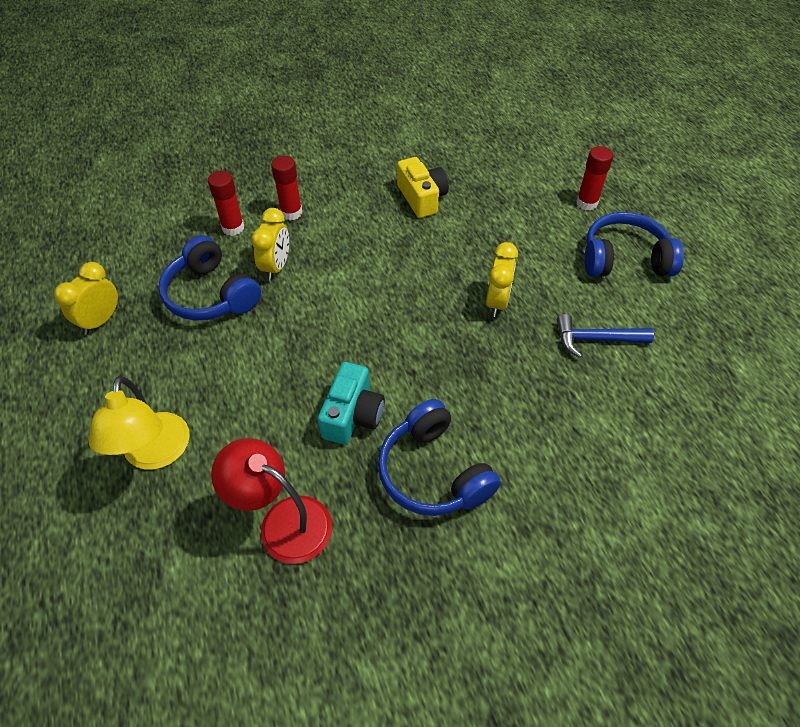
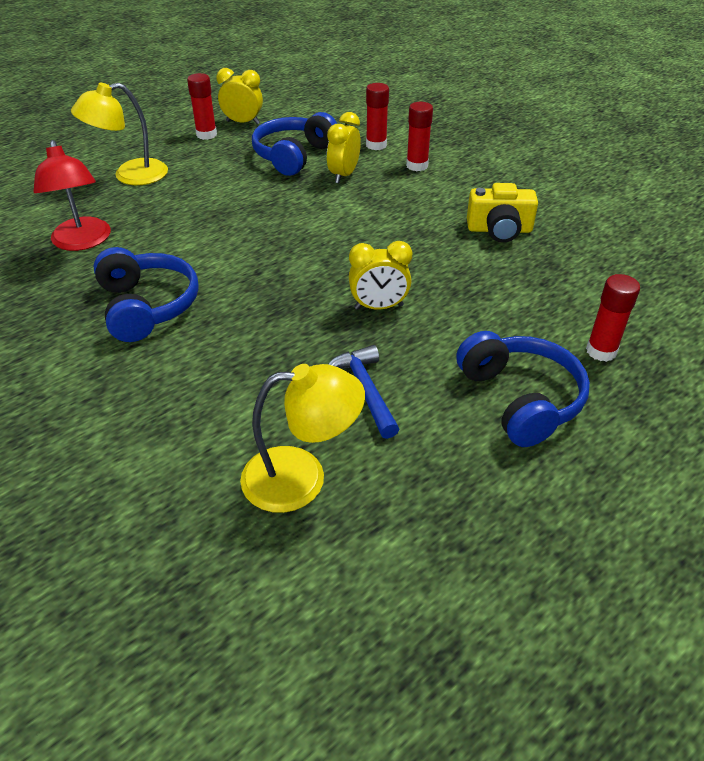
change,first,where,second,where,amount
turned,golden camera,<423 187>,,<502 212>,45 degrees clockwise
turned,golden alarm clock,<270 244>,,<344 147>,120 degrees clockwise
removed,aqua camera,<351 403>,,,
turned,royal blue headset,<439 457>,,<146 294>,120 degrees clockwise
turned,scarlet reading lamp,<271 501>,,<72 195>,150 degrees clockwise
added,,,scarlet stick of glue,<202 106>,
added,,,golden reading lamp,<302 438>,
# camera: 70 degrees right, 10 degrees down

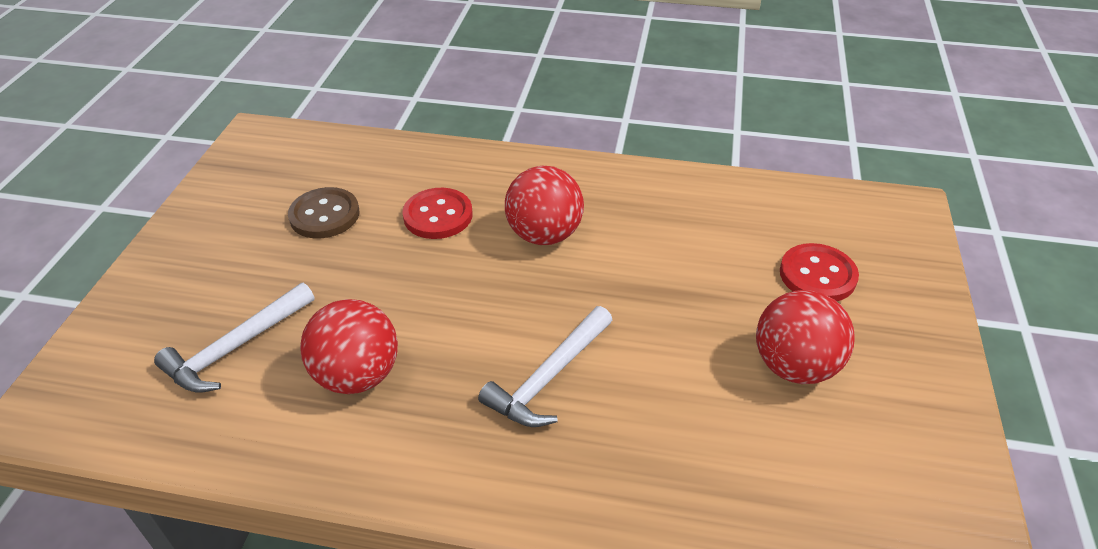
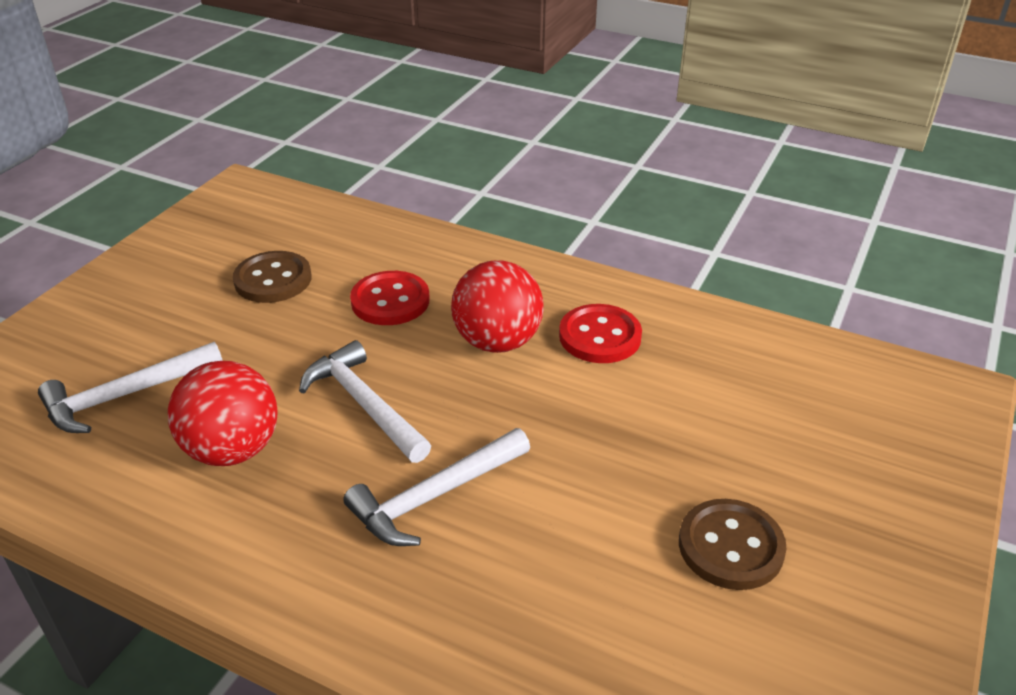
change,first,where,second,where,amount
moved,scarlet shirt button,<819 272>,,<600 333>,
replaced,scarlet ball,<805 337>,brown shirt button,<732 544>,
added,,,snow-white claw hammer,<365 401>,
# camera: 15 degrees right, 5 degrees down

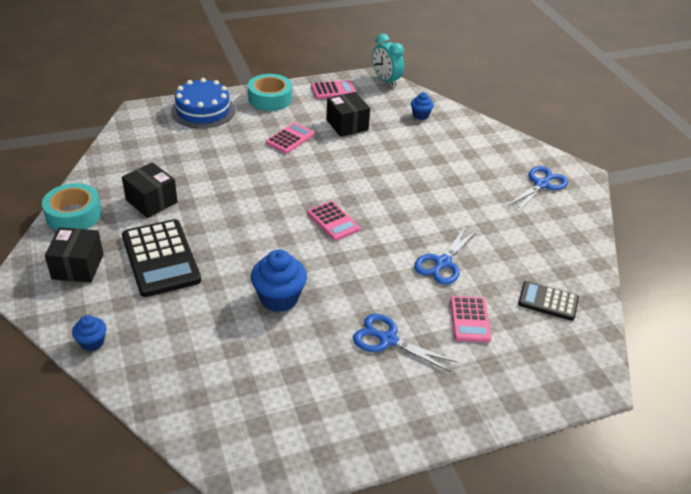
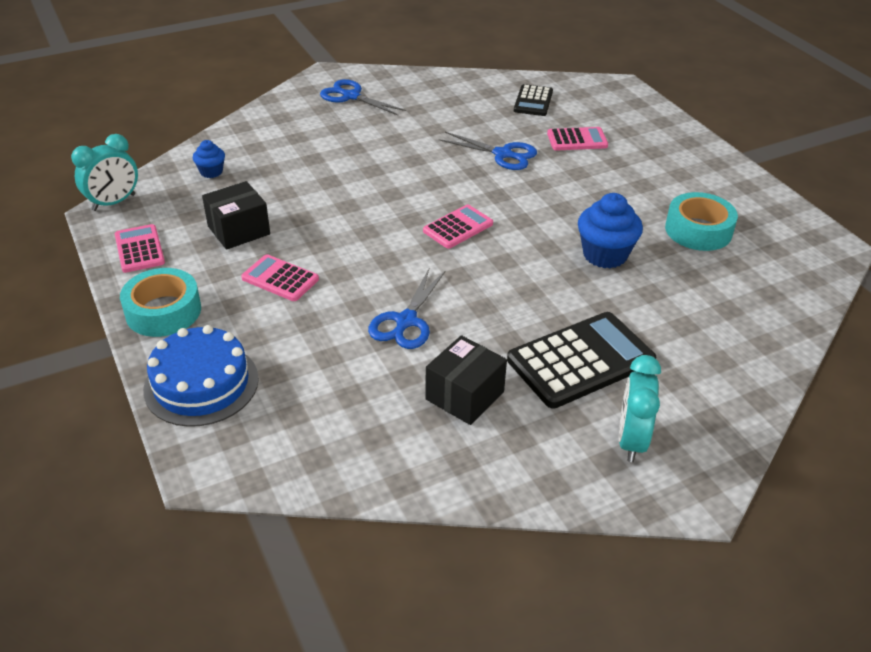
change,first,where,second,where,amount
moved,aqua sticky tape,<72 207>,,<701 221>,
replaced,ebony parcel,<74 255>,aqua alarm clock,<640 408>,
moved,royal blue pair of scissors,<405 343>,,<407 309>,
removed,royal blue cupcake,<89 333>,,,
# camera: 95 degrees left, 0 degrees up

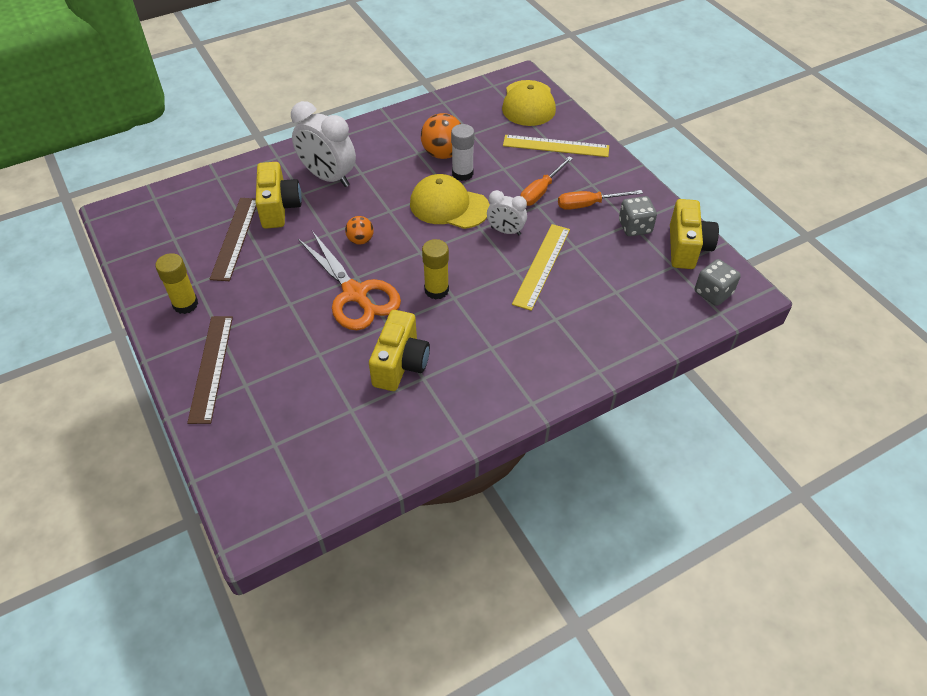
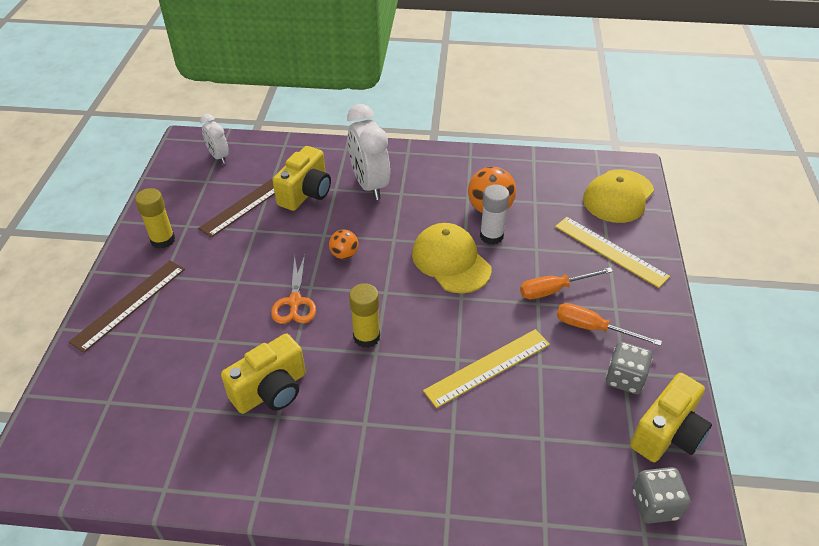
change,first,where,second,where,amount
moved,snow-white alarm clock,<507 212>,,<214 139>,
resized,bright orange pair of scissors,<349 280>,,<293 289>,x0.61
# camera: 35 degrees right, 5 degrees down

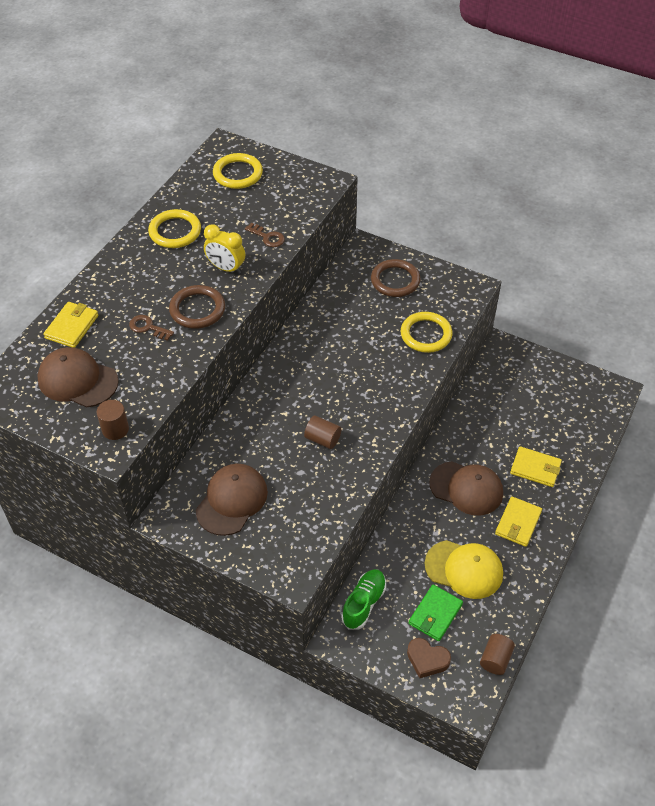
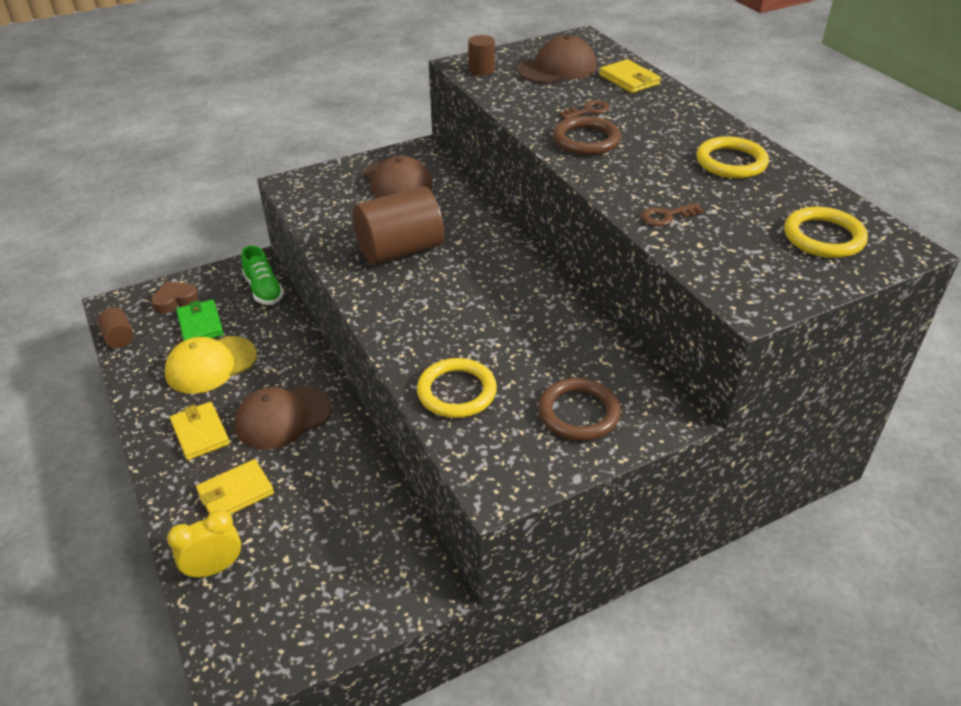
change,first,where,second,where,amount
moved,golden alarm clock,<224 249>,,<204 544>,
resized,brown cylinder shape,<322 432>,,<398 225>,x2.10
# camera: 125 degrees right, 10 degrees down

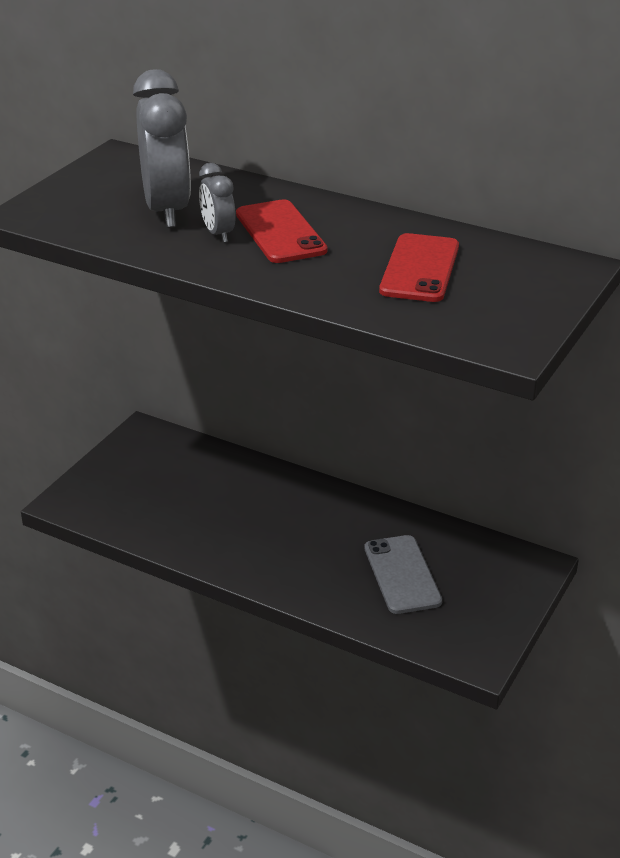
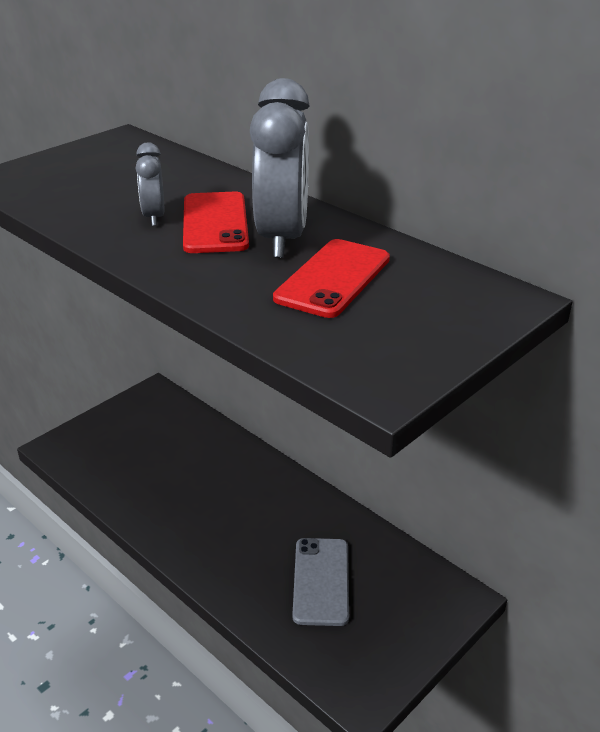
change,first,where,second,where,amount
moved,ash-grey alarm clock,<162 148>,,<280 168>,
# camera: 15 degrees right, 0 degrees up

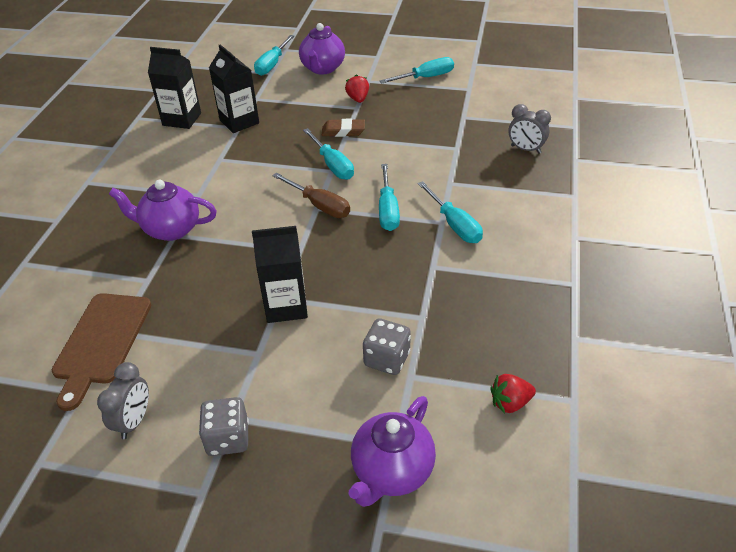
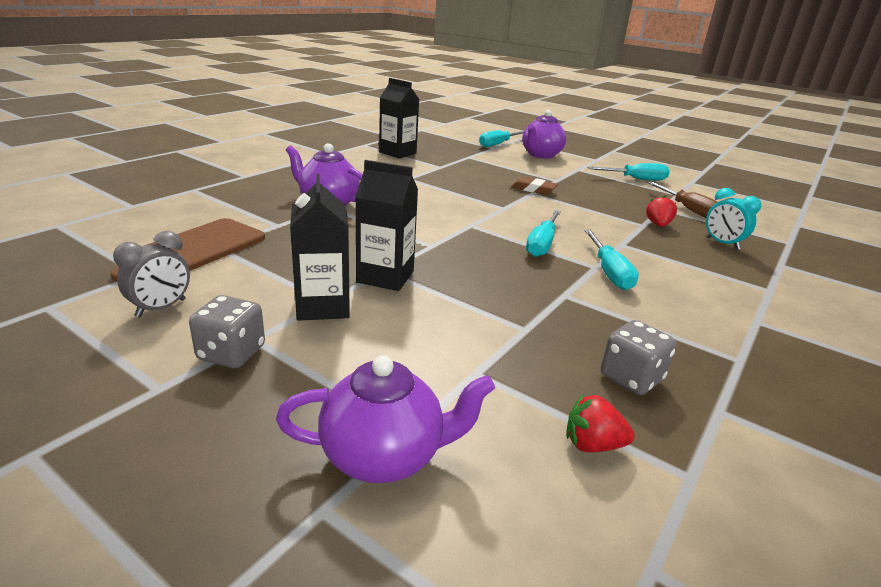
change,first,where,second,where,amount
moved,ebony juice carton,<234 88>,,<320 247>,
moved,scarlet strawberry,<357 88>,,<661 211>,
recoloured,ash-grey alarm clock,<530 129>,aqua alarm clock,<734 219>,
removed,aqua screwdriver,<328 154>,,,
moved,brown screwdriver,<311 195>,,<682 200>,
moved,ash-grey dice,<387 346>,,<638 357>,
turned,purple teapot,<392 451>,,<385 419>,150 degrees counterclockwise
# camera: 20 degrees right, 15 degrees down

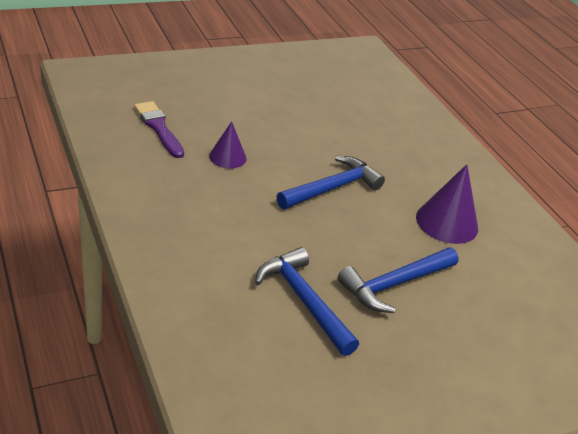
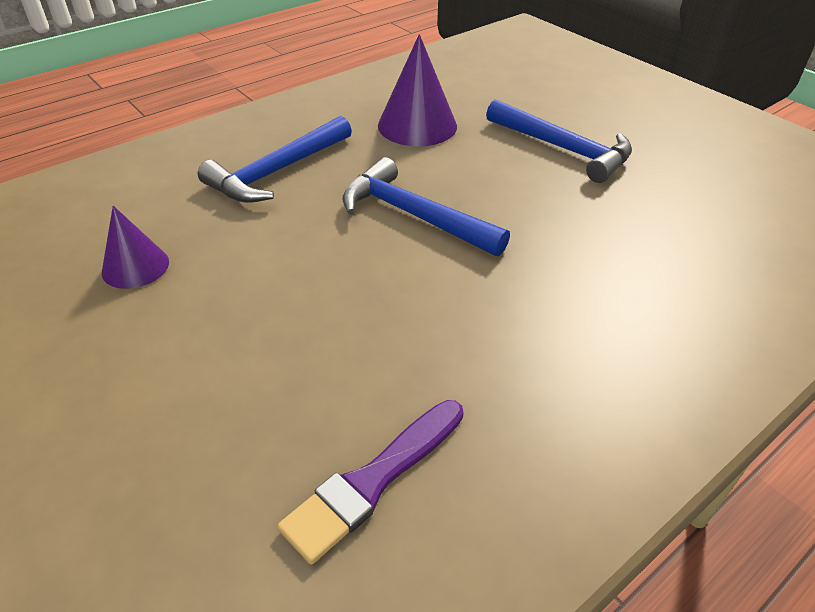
change,first,where,second,where,amount
moved,purple solid cone,<227 145>,,<135 247>,
moved,royal blue claw hammer,<307 301>,,<275 159>,
# camera: 100 degrees left, 5 degrees up

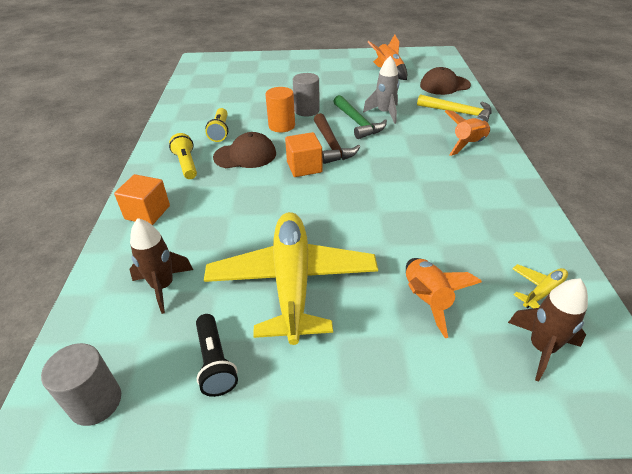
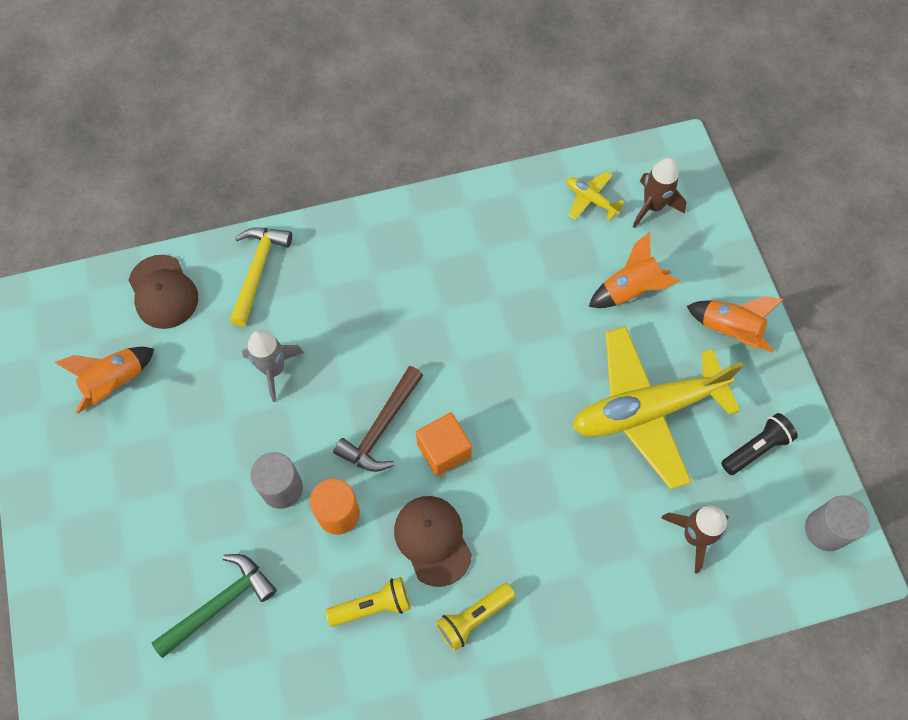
change,first,where,second,where,amount
moved,leaf-green claw hammer,<360 117>,,<214 606>,
moved,bright orange spaceship,<467 133>,,<735 324>,
turned,brown claw hammer,<337 138>,,<378 419>,150 degrees clockwise
removed,bright orange cube,<142 199>,,,
# camera: 105 degrees left, 25 degrees up

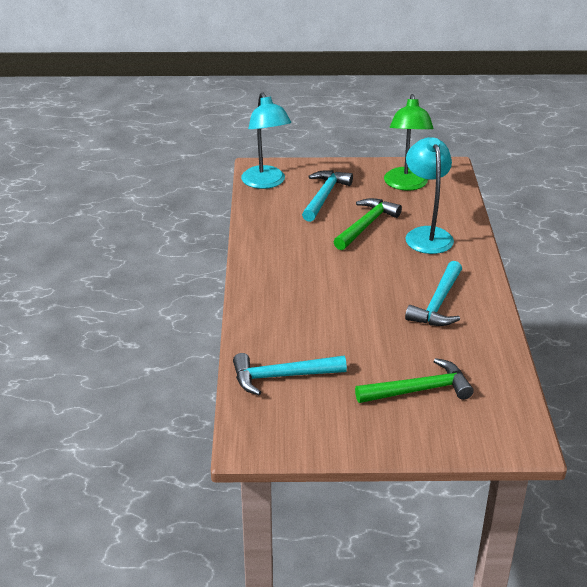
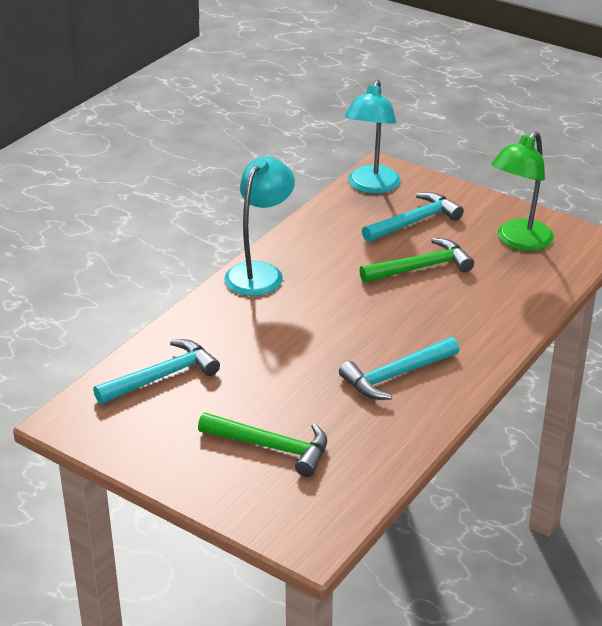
change,first,where,second,where,amount
moved,aqua reading lamp,<429 195>,,<259 226>,
turned,aqua claw hammer,<290 374>,,<156 371>,120 degrees clockwise
# camera: 35 degrees right, 0 degrees up

